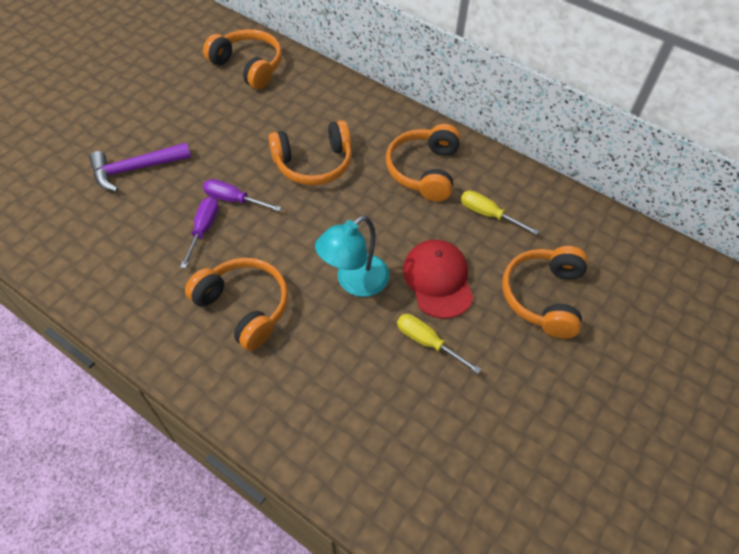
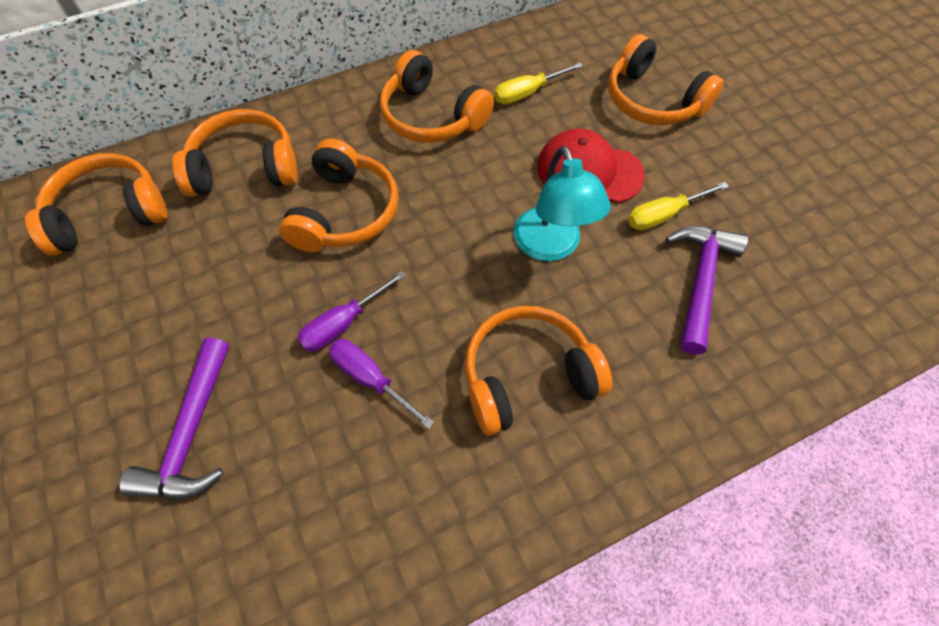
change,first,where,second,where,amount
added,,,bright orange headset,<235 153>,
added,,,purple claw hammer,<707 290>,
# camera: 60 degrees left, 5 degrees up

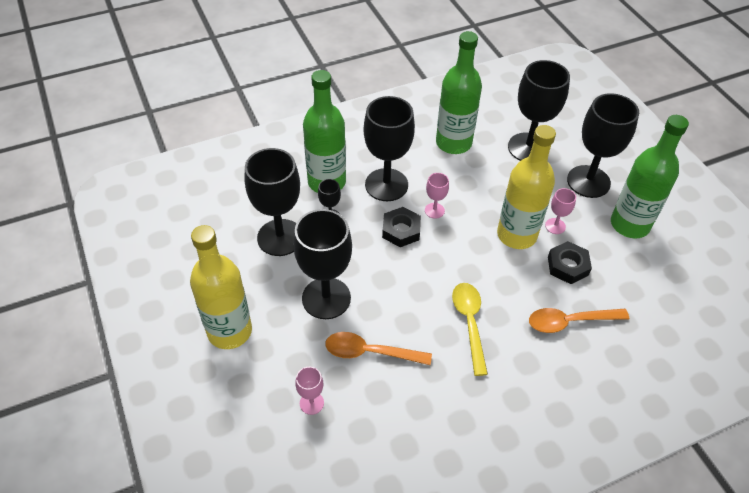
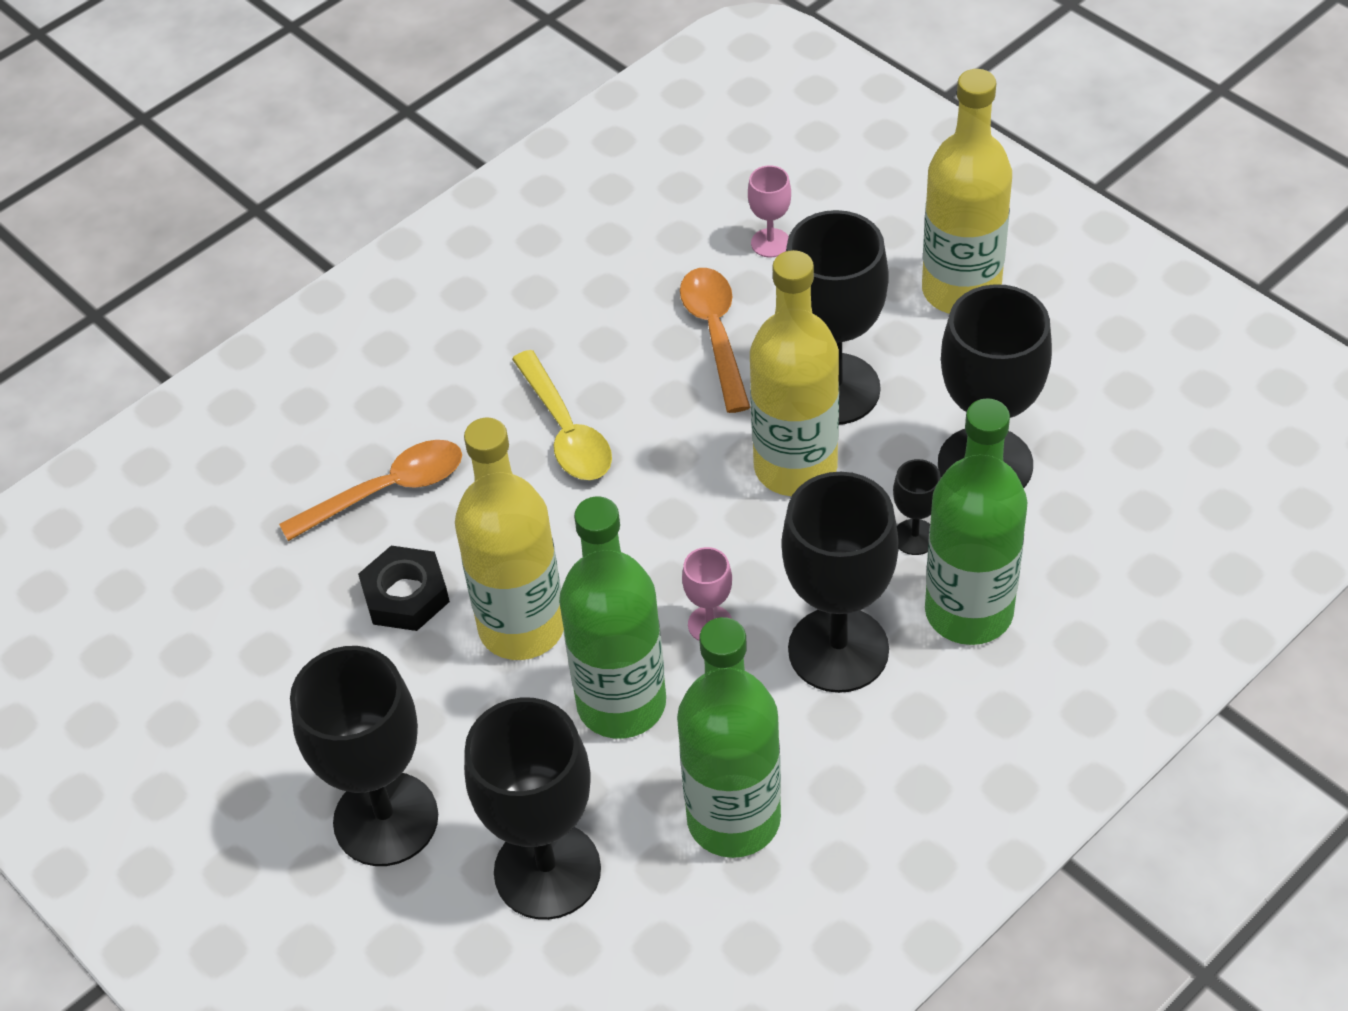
change,first,where,second,where,amount
moved,leaf-green bottle,<650 176>,,<612 617>,
removed,pink chalice,<560 211>,,,
removed,ebony hexagon nut,<401 227>,,,
turned,bright orange tablespoon,<378 348>,,<715 340>,90 degrees counterclockwise
added,,,golden bottle,<794 373>,
# camera: 165 degrees right, 0 degrees up

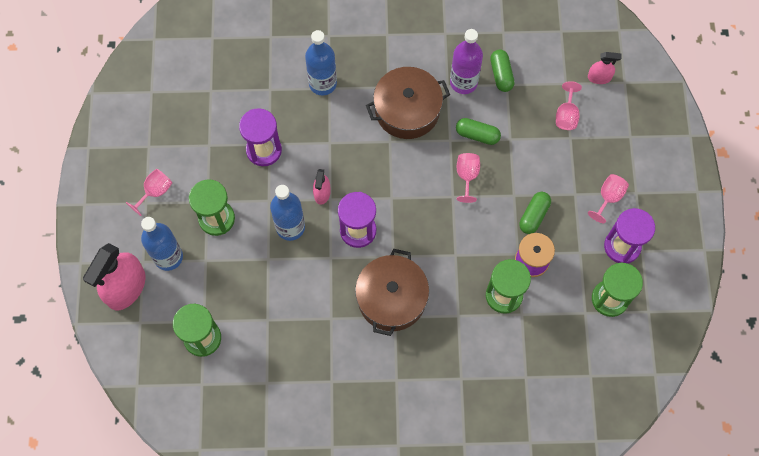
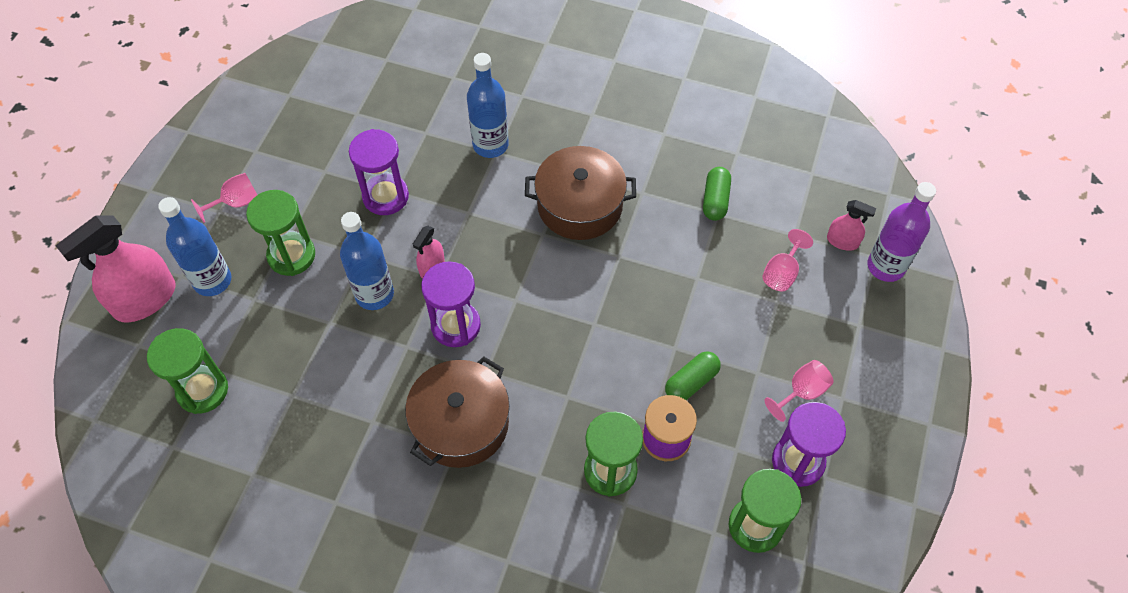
change,first,where,second,where,amount
moved,purple bottle,<466 61>,,<901 232>,
removed,leaf-green capsule,<478 131>,,,
removed,pink chalice,<468 178>,,,
# camera: 20 degrees right, 10 degrees down

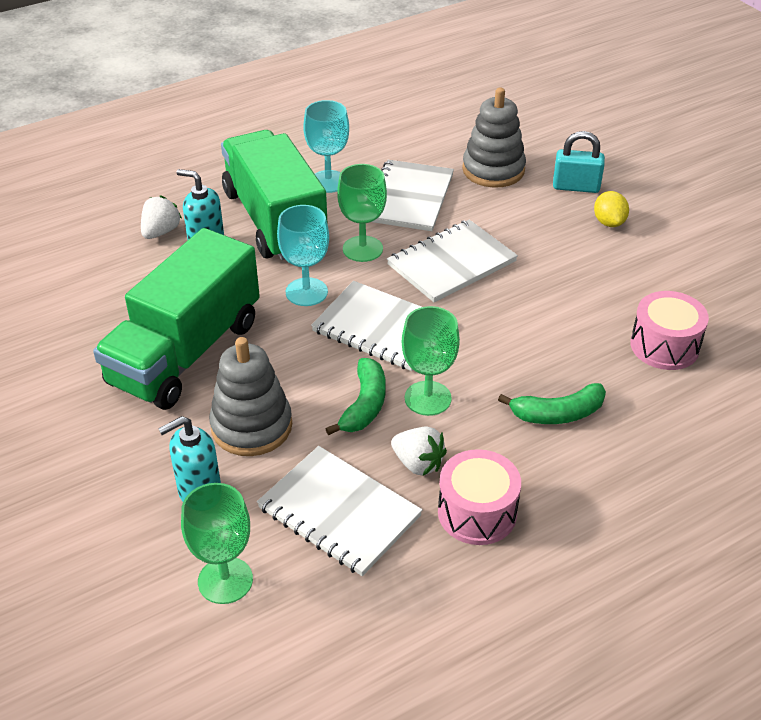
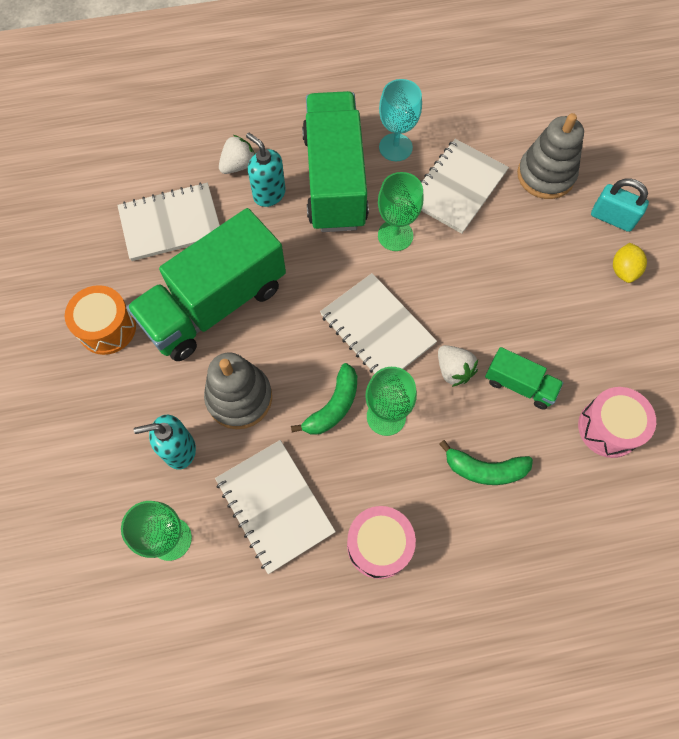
change,first,where,second,where,amount
removed,aqua chalice,<303 255>,,,
moved,snow-white exercise book,<452 261>,,<168 221>,
moved,snow-white strawberry,<419 451>,,<458 366>,
added,,,bright orange toy drum,<100 320>,
added,,,leaf-green toy truck,<524 378>,
# camera: 20 degrees right, 25 degrees up

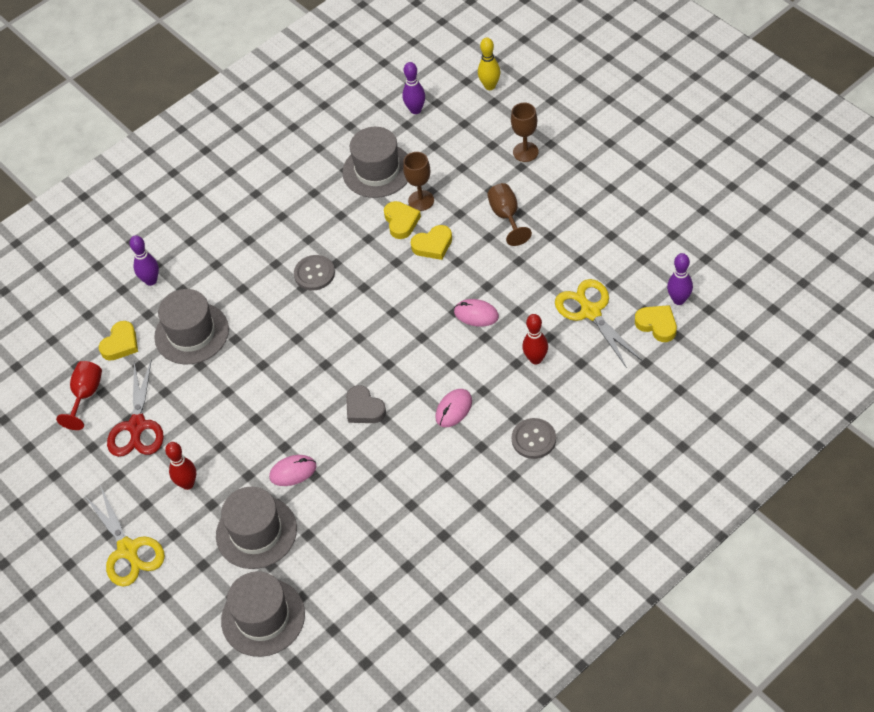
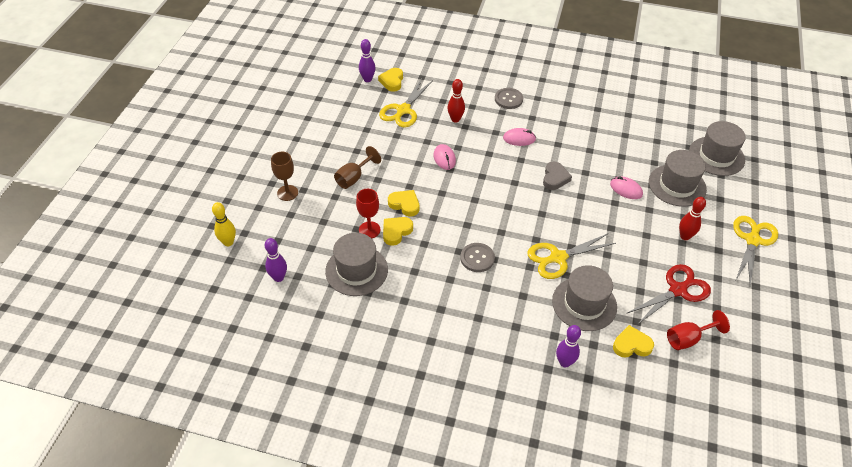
change,first,where,second,where,amount
recoloured,brown chalice,<418 181>,scarlet chalice,<368 213>,
added,,,golden pair of scissors,<571 256>,
# camera: 130 degrees left, 5 degrees down

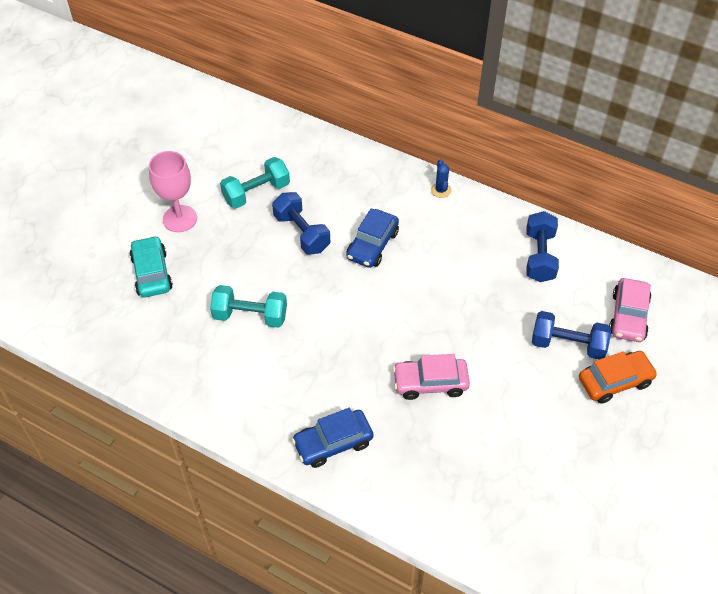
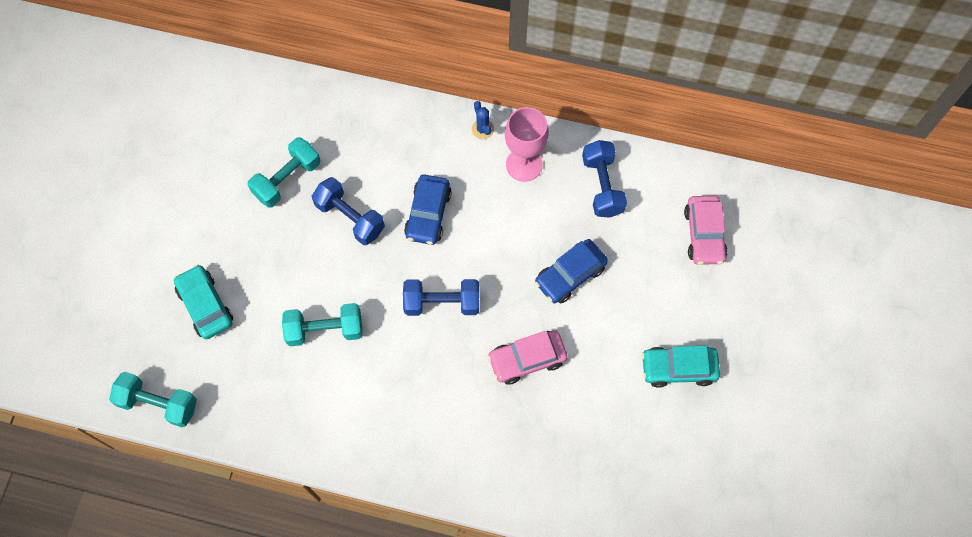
change,first,where,second,where,amount
moved,pink chalice,<173 191>,,<527 144>,
moved,royal blue hand weight,<571 335>,,<441 297>,
removed,bright orange car,<618 377>,,,
moved,royal blue car,<332 438>,,<571 271>,
added,,,aqua car,<681 367>,
added,,,aqua hand weight,<153 399>,
# camera: 15 degrees left, 15 degrees up

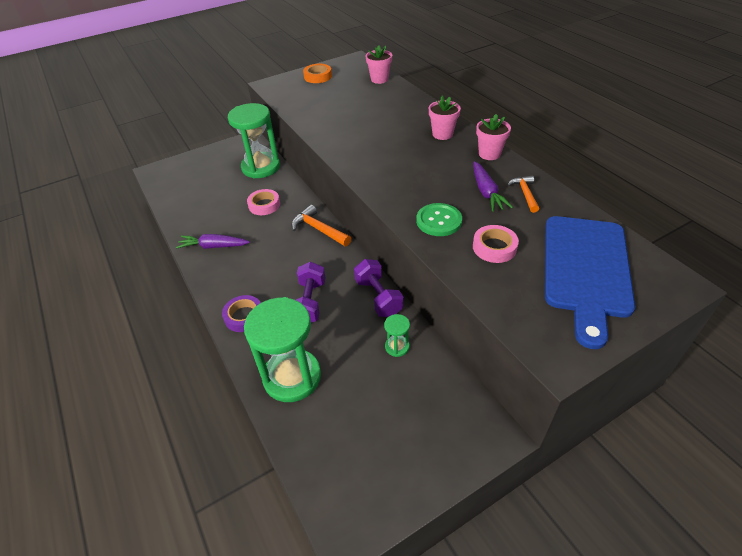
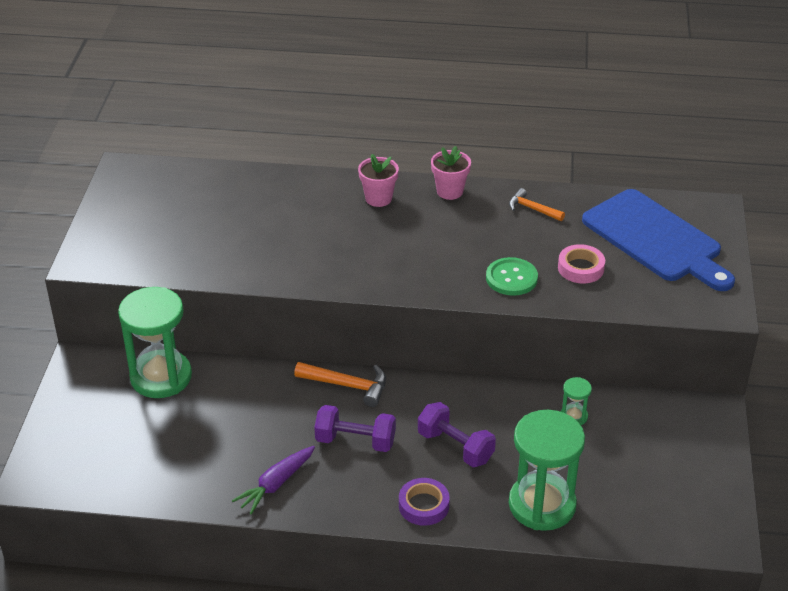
change,first,where,second,where,amount
removed,pink flower pot,<378 64>,,,
removed,bright orange sticky tape,<317 73>,,,
removed,purple toy carrot,<493 186>,,,
removed,pink sticky tape,<263 202>,,,
turned,bright orange claw hammer,<321 225>,,<340 384>,150 degrees counterclockwise
moved,purple hand weight,<378 288>,,<355 428>,
# camera: 55 degrees left, 5 degrees down

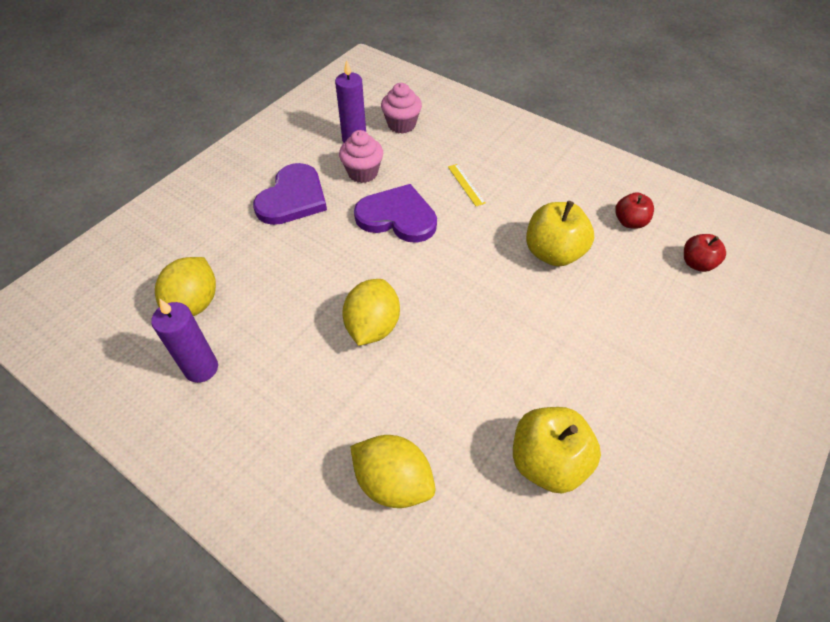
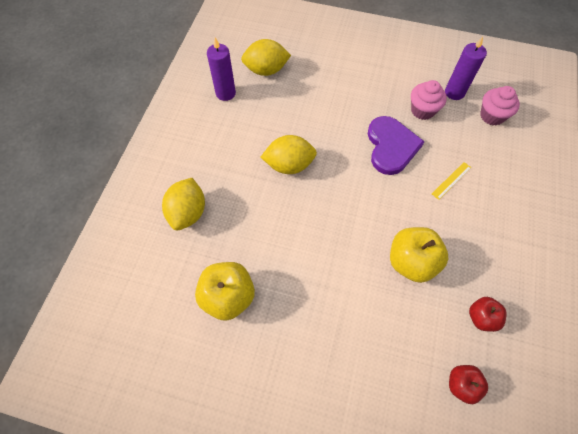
change,first,where,second,where,amount
removed,purple love heart,<290 194>,,,
# camera: 70 degrees right, 10 degrees up

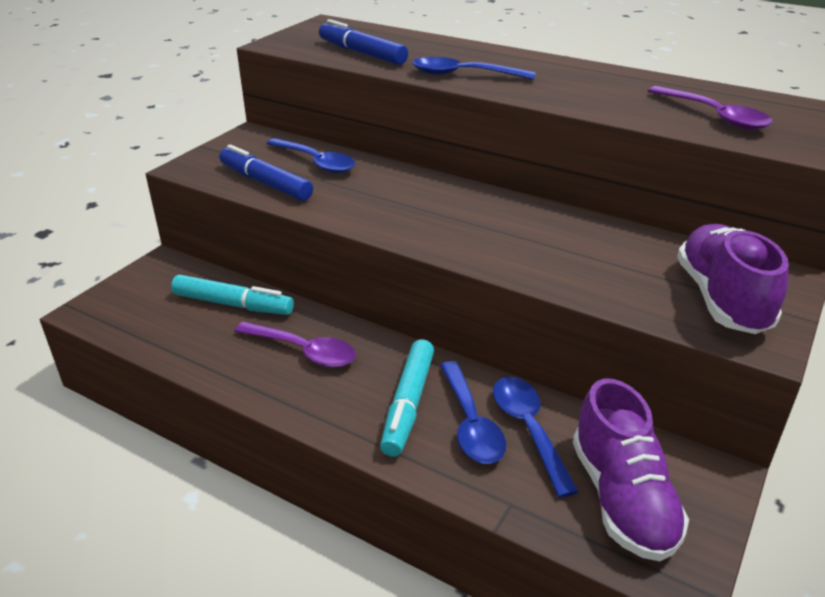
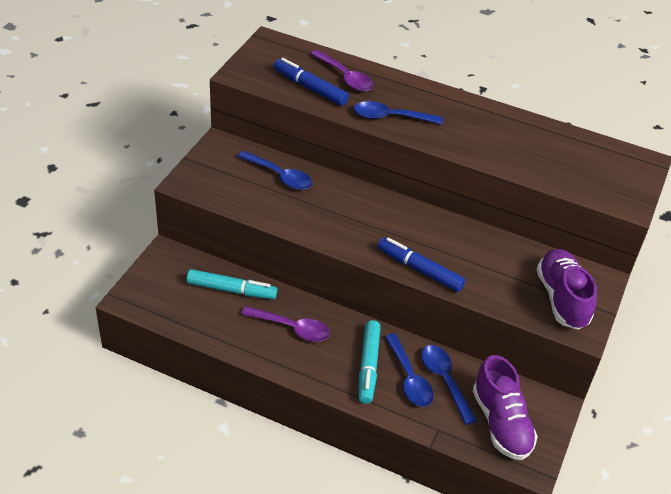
change,first,where,second,where,amount
moved,purple tablespoon,<710 108>,,<342 70>,
moved,royal blue marker pen,<266 172>,,<422 264>,
# camera: 10 degrees left, 10 degrees up

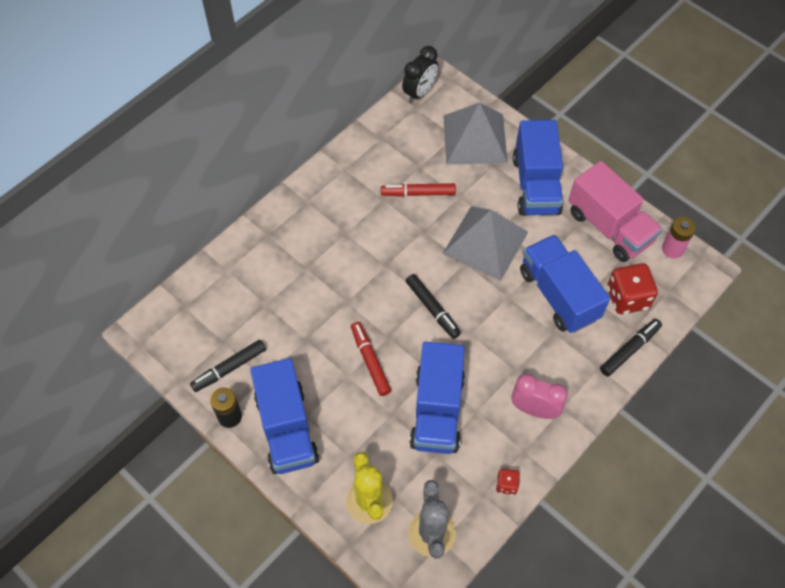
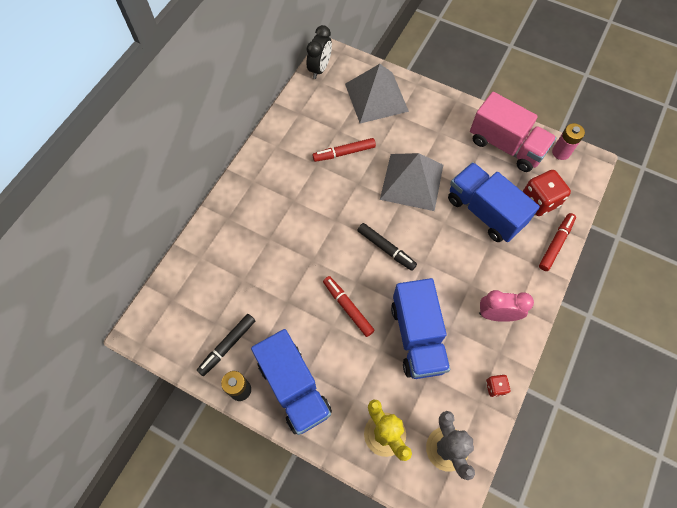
change,first,where,second,where,amount
removed,royal blue toy truck,<538 167>,,,
recoloured,ebony marker pen,<631 347>,scarlet marker pen,<557 242>,
# camera: 15 degrees left, 5 degrees up

